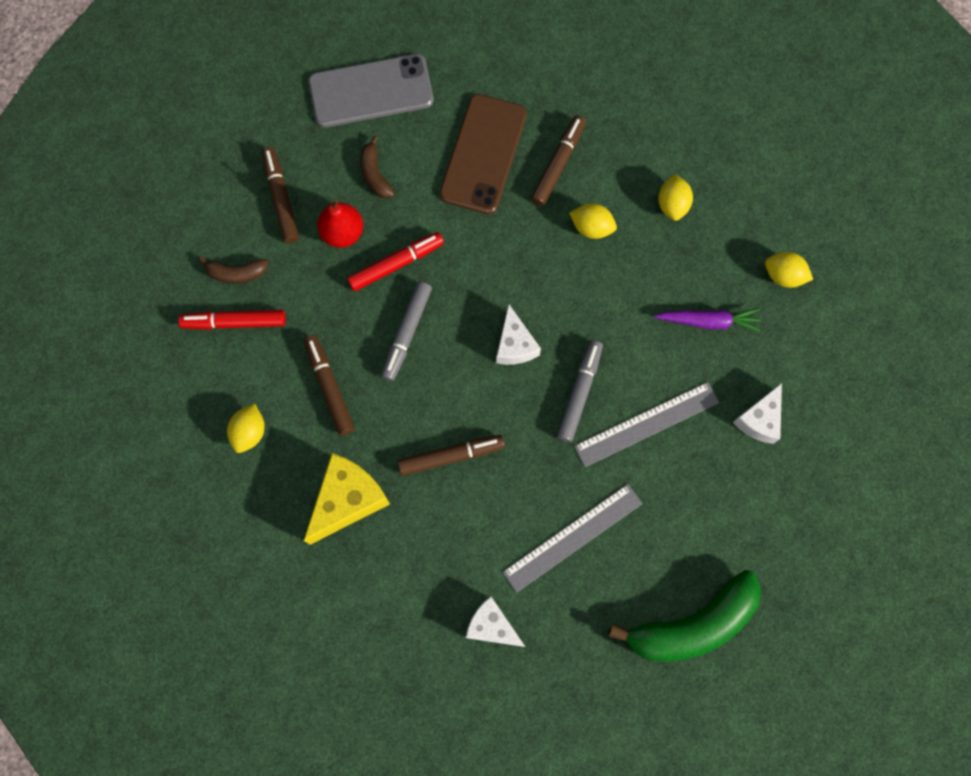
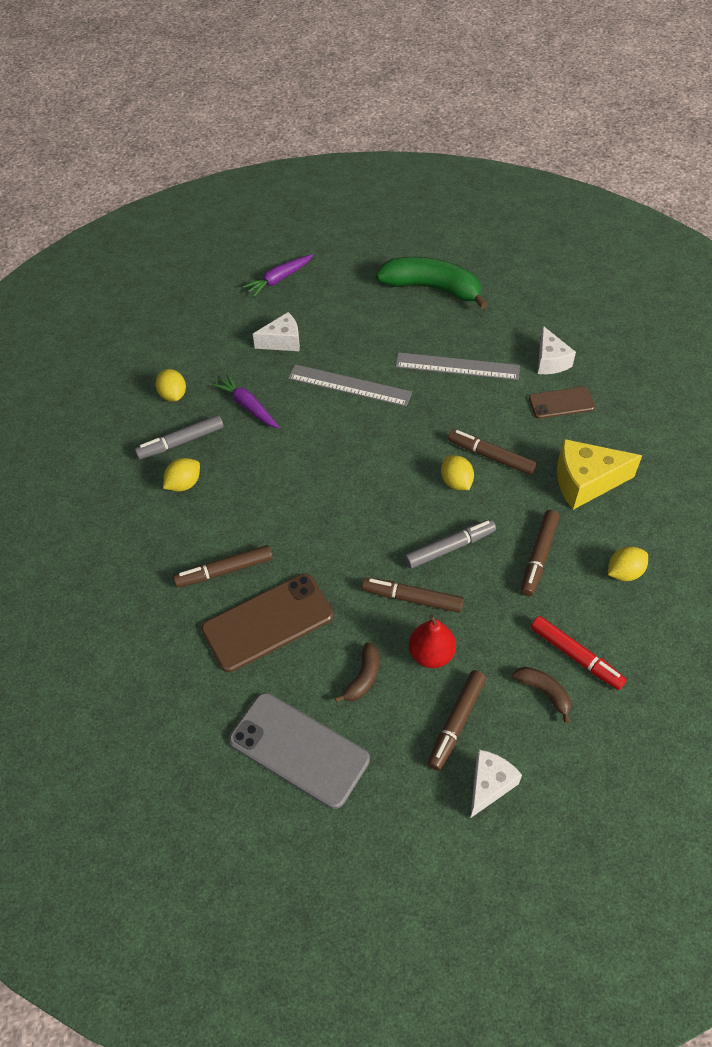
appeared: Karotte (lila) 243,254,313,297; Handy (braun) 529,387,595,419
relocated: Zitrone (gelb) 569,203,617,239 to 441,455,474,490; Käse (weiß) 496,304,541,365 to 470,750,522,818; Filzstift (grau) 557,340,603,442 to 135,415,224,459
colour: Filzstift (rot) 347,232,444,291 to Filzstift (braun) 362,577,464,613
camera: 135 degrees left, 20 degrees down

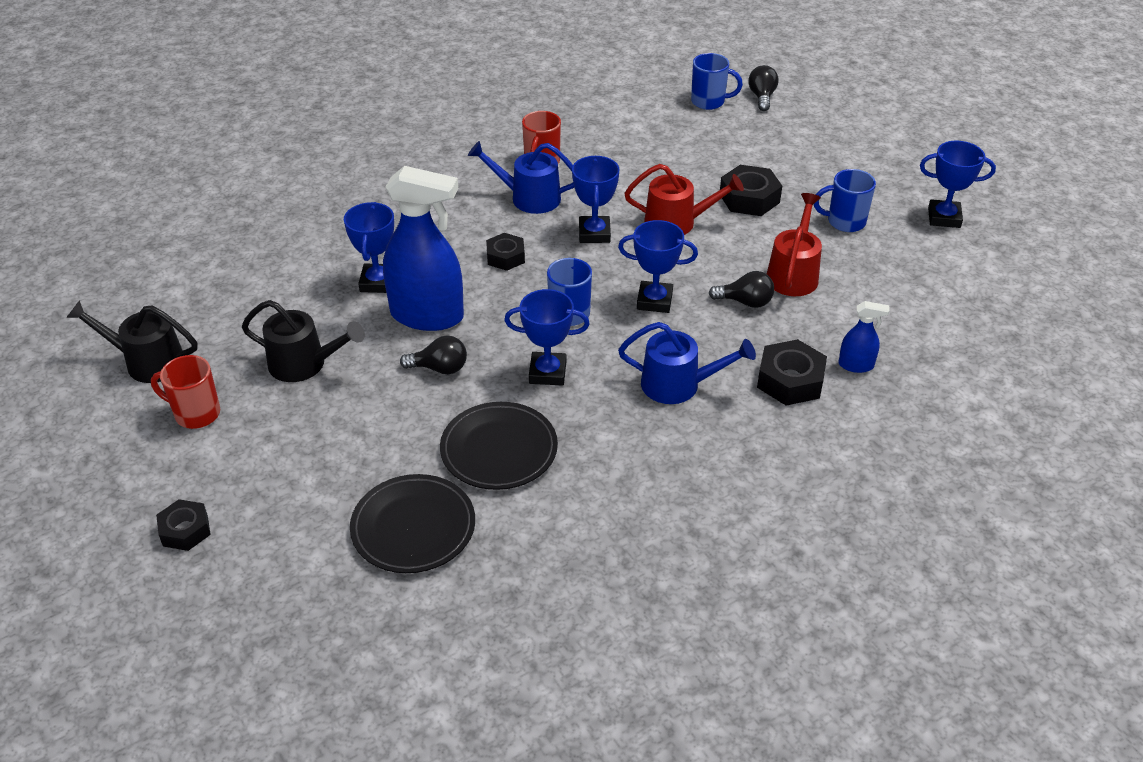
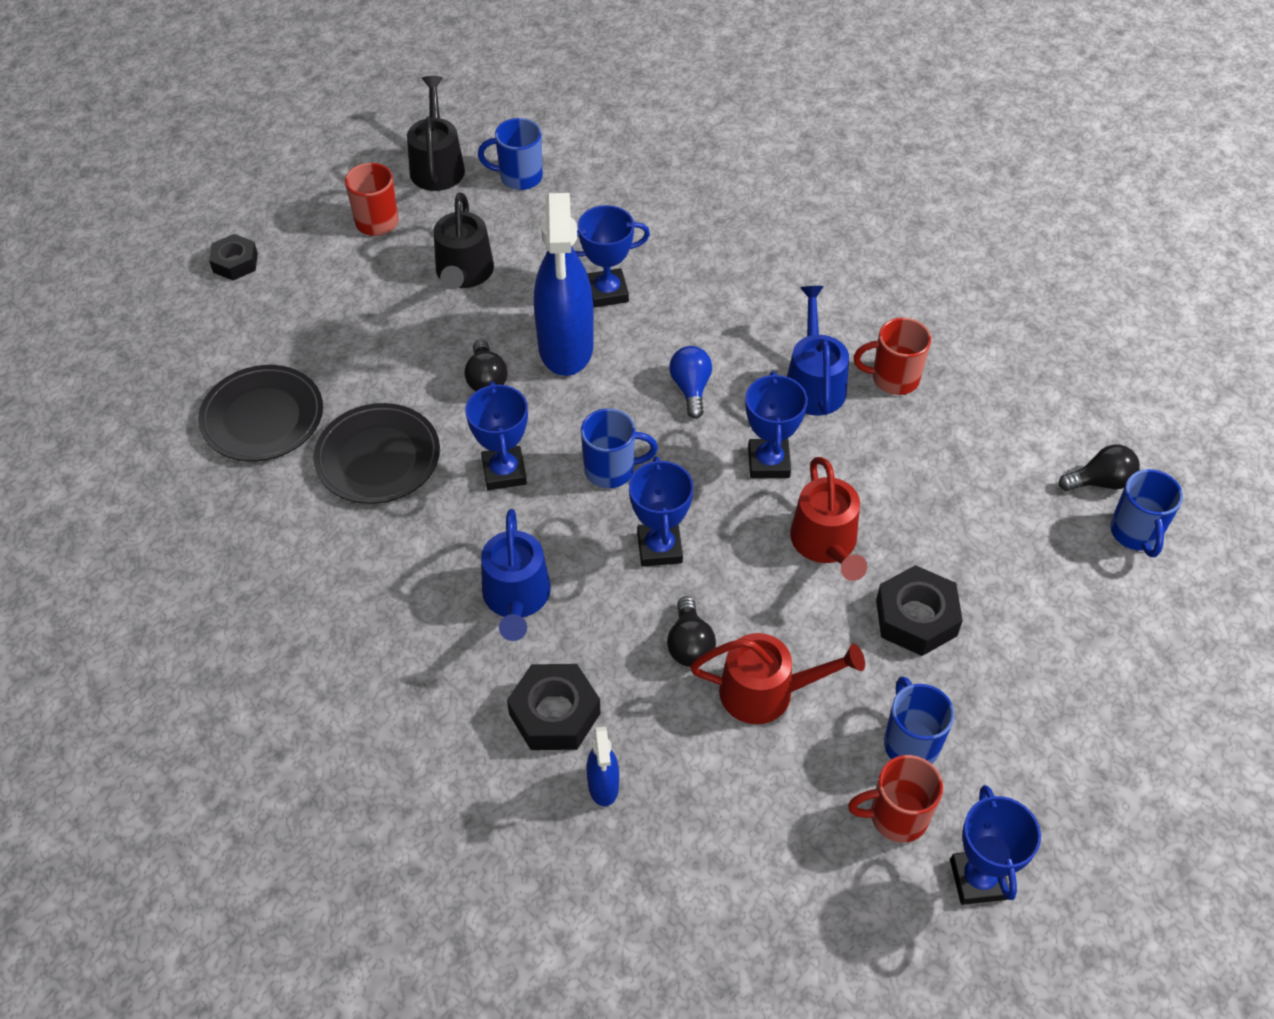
appeared: Tasse (blau) 478,118,543,190; Tasse (rot) 848,755,943,843
relocated: Glühbirne (schwarz) 749,65,779,111 to 1059,445,1140,491
exchanged: Sechskantmutter (schwarz) 486,233,525,271 to Glühbirne (blau) 669,346,712,419
spun: Pokal (blau) 572,156,620,243 = 745,372,808,478 75 degrees counterclockwise
camera: 75 degrees right, 10 degrees up

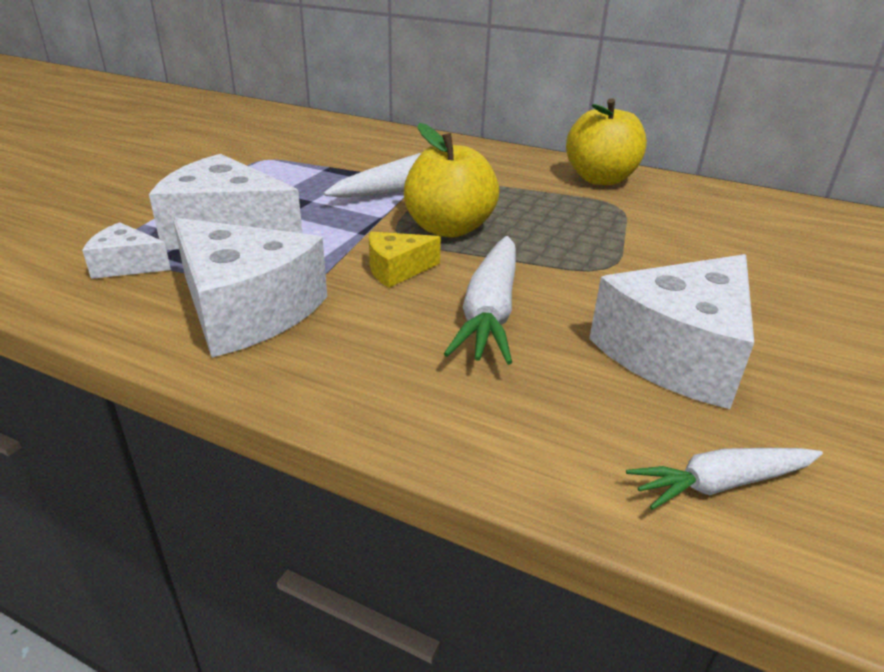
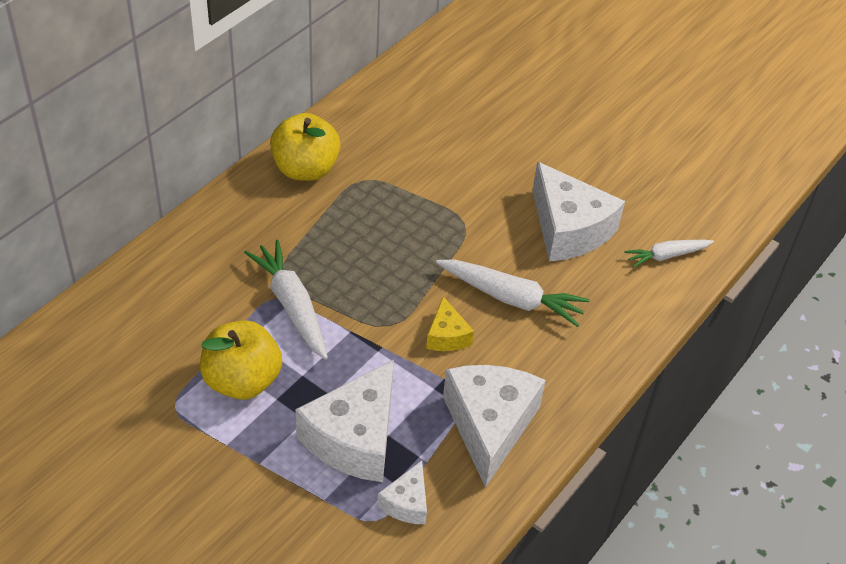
relocated: Apfel (gelb) 404,123,499,238 to 200,320,282,400
spun: Käse (weiß) 173,218,327,358 = 443,365,546,488 45 degrees counterclockwise; Karotte (weiß) 626,448,823,510 = 624,240,714,268 75 degrees clockwise
camera: 80 degrees left, 15 degrees up

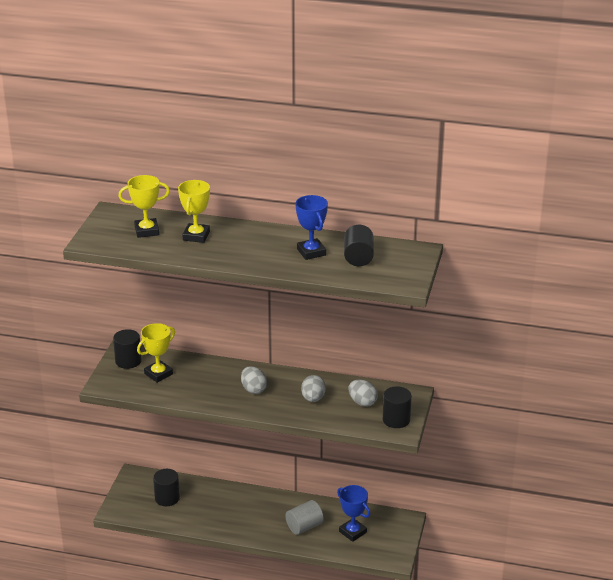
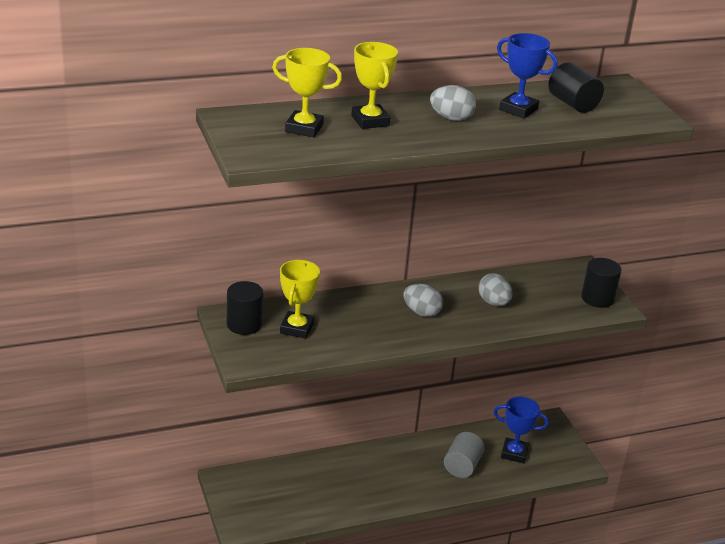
missing: Vollzylinder (schwarz) 153,469,180,506
relocated: Ei (grau) 349,380,378,407 to 430,85,476,121
spun: Pokal (gelb) 118,175,170,238 = 272,48,342,137 60 degrees clockwise
camera: 35 degrees left, 0 degrees up

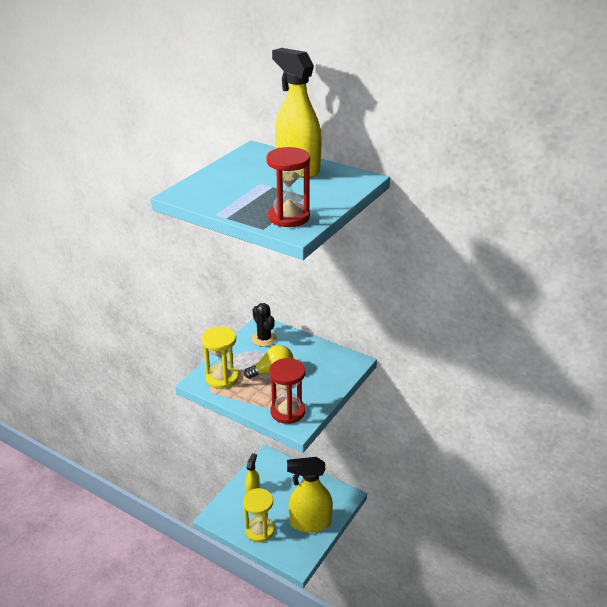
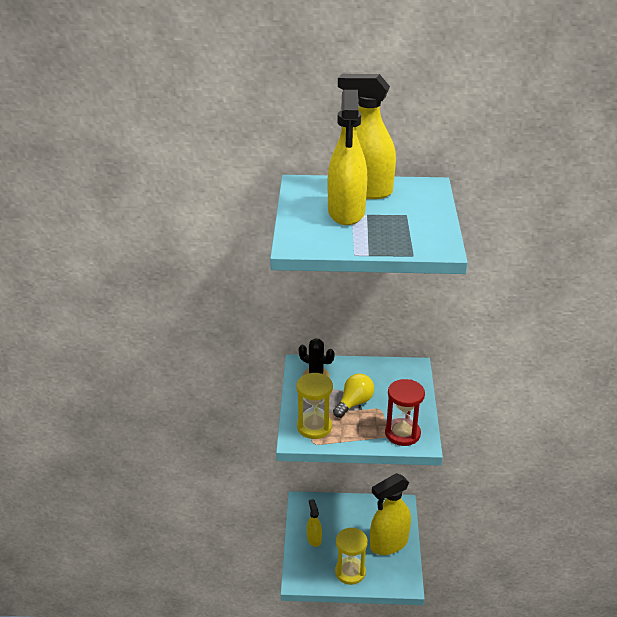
missing: Sanduhr (rot) 266,147,310,227
appeared: Sprühflasche (gelb) 328,90,367,225
camera: 30 degrees left, 0 degrees up

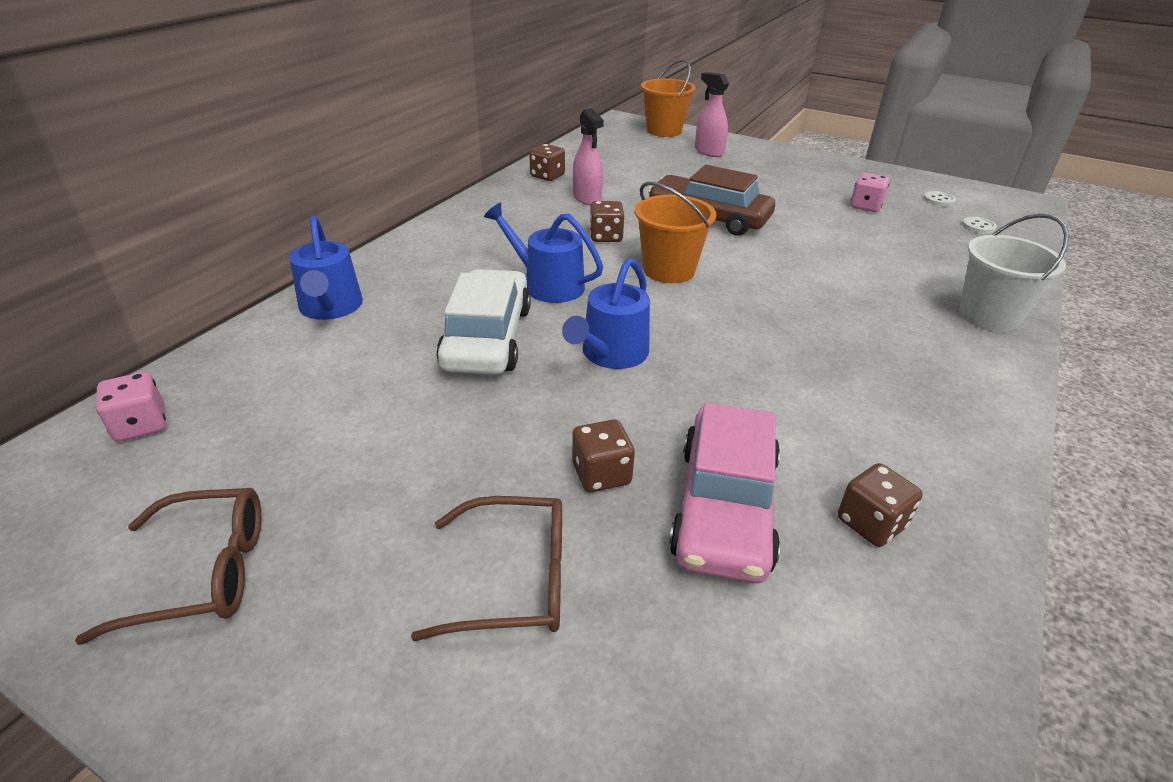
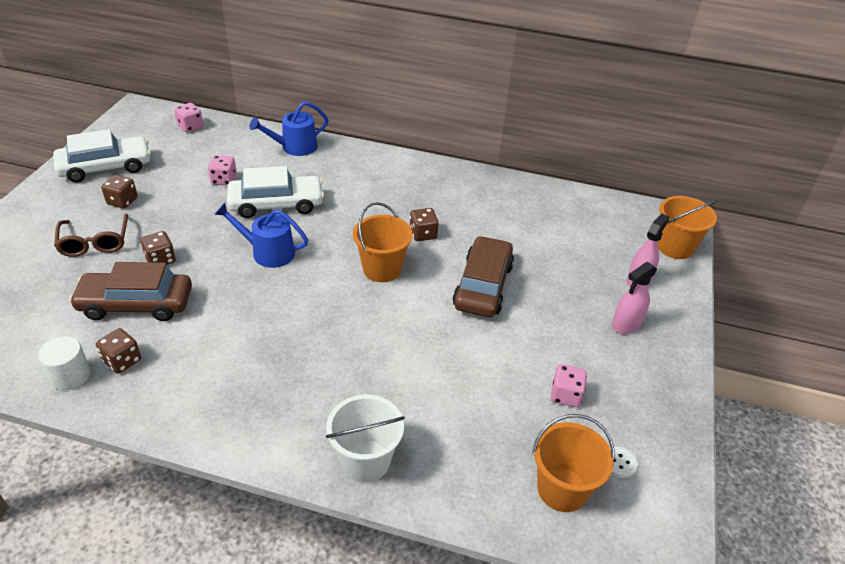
missing: Gießkanne (blau) 484,203,603,303
appeared: Spielwürfel (rosa) 208,155,237,186; Vollzylinder (weiß) 38,336,91,390
relocated: Sprühflasche (rosa) 573,108,604,205 to 612,262,657,334; Spielwürfel (braun) 529,144,565,181 to 101,175,138,209
exchanged: Knopf (weiß) 962,216,997,234 to Eimer (orange) 532,414,615,512; Brille (braun) 75,488,261,645 to Auto (weiß) 53,129,151,183
colour: Auto (rosa) 669,403,780,583 to Auto (braun) 69,262,192,321
camera: 75 degrees right, 5 degrees up

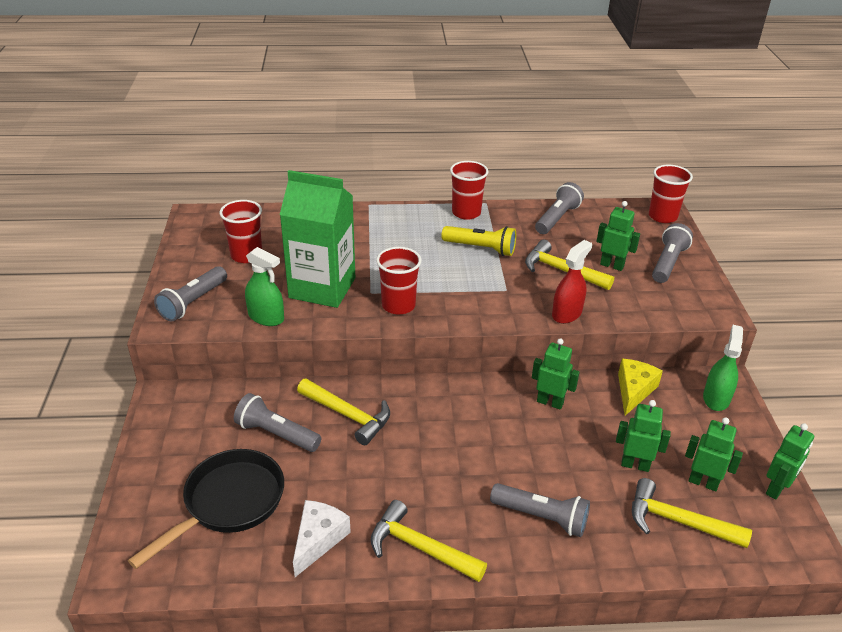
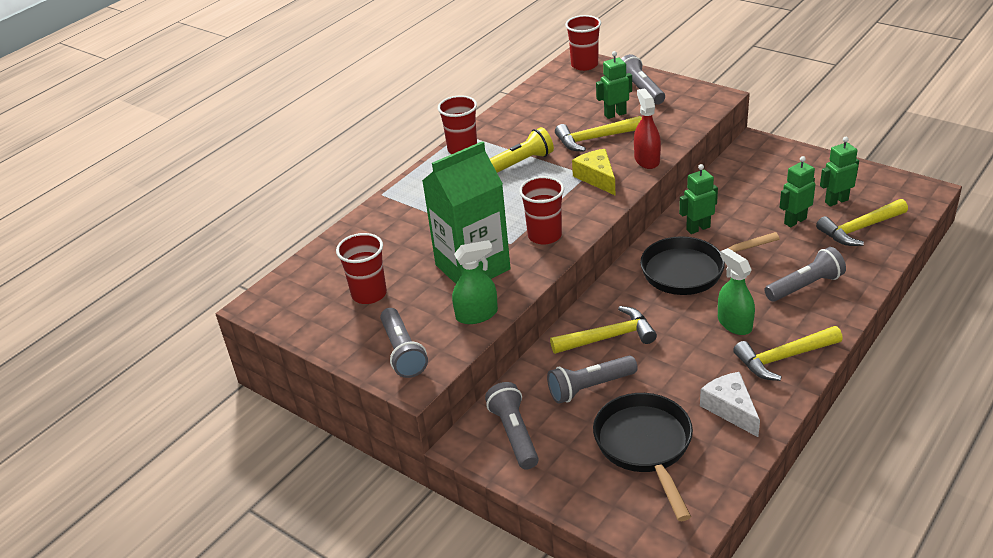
missing: Roboter (grün) 766,423,814,500
appeared: Pfanne (schwarz) 640,232,780,295
relocated: Taschenlampe (grau) 535,182,584,234 to 485,382,539,469; Sprühflasche (grün) 703,325,743,411 to 718,248,755,335; Käse (gelb) 618,359,663,416 to 572,149,615,195
camera: 45 degrees left, 0 degrees up

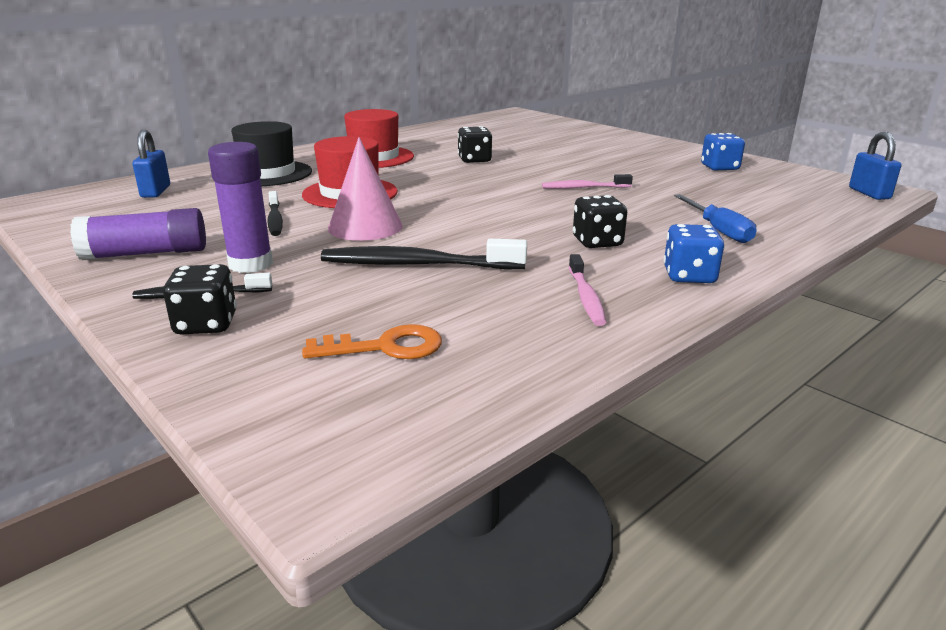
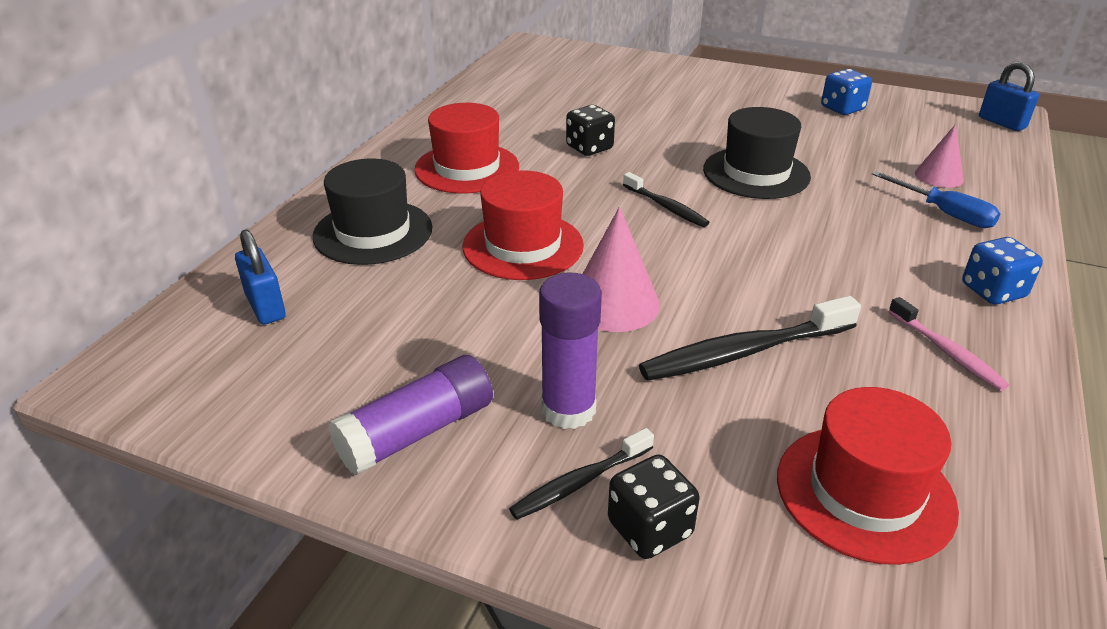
missing: Spielwürfel (schwarz) 573,195,627,248
appeared: Kegel (rosa) 915,124,964,188
relocated: Zahnbürste (schwarz) 267,191,283,236 to 623,172,710,227
exchanged: Zahnbürste (rosa) 542,174,633,189 to Hut (schwarz) 703,107,811,199; Schlüssel (orange) 302,324,442,359 to Hut (rot) 777,387,959,565
camera: 25 degrees left, 10 degrees up

